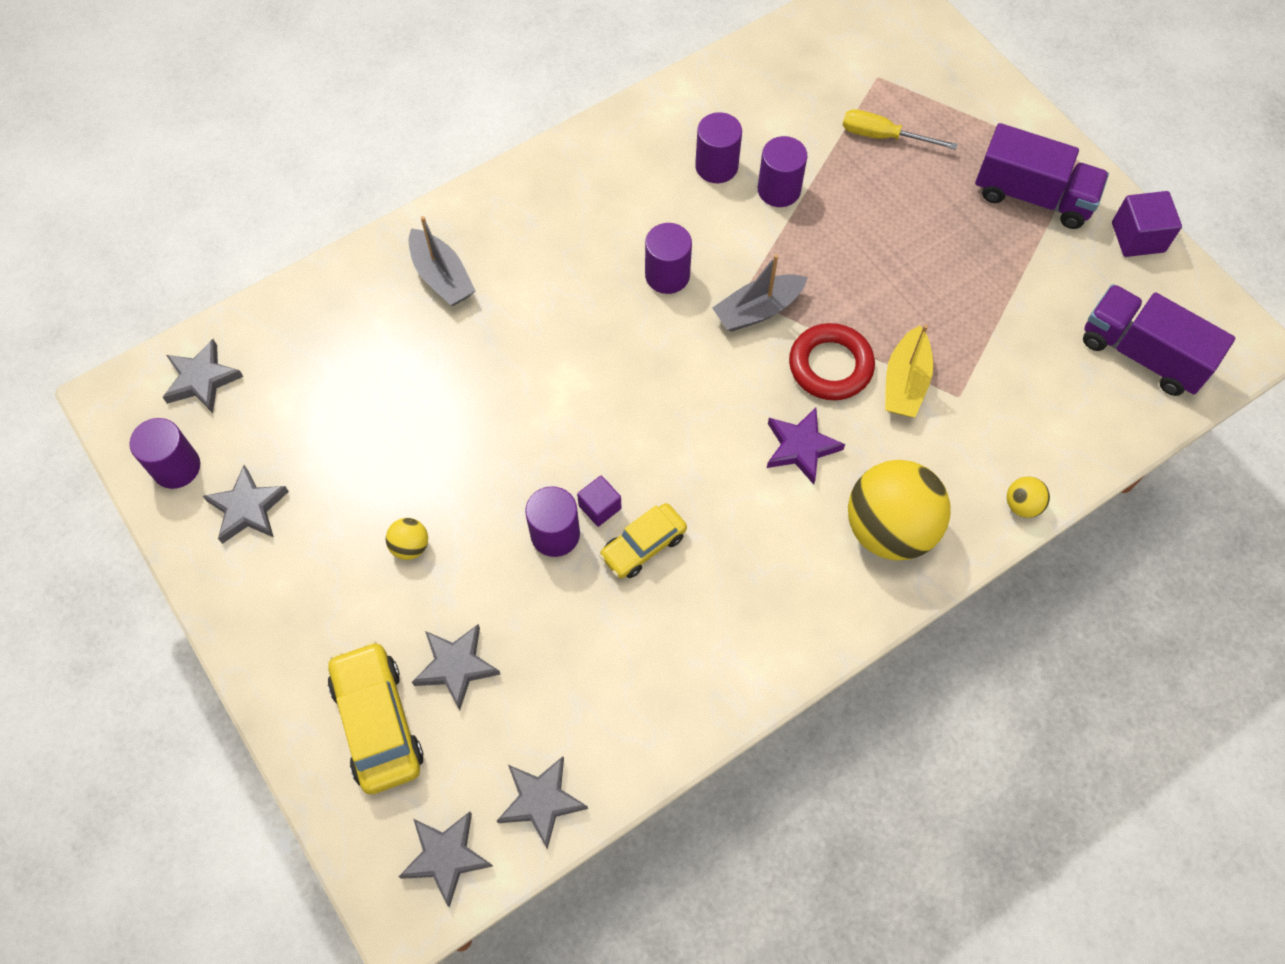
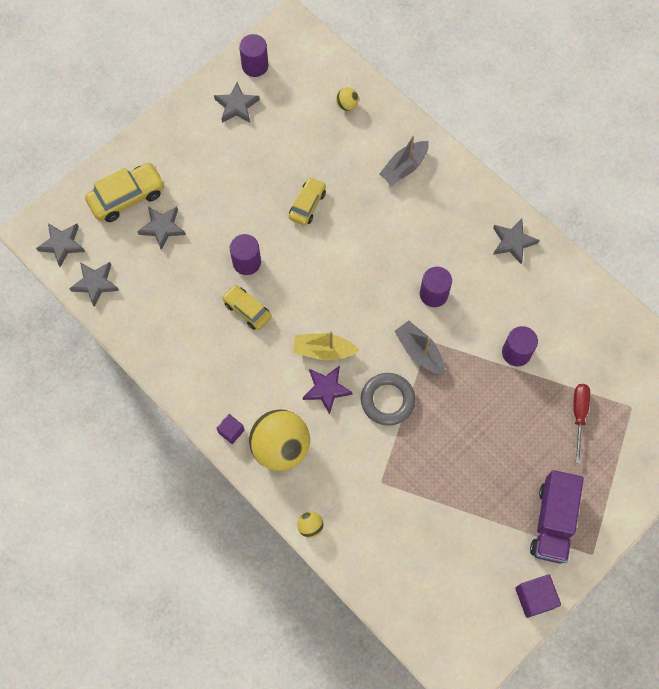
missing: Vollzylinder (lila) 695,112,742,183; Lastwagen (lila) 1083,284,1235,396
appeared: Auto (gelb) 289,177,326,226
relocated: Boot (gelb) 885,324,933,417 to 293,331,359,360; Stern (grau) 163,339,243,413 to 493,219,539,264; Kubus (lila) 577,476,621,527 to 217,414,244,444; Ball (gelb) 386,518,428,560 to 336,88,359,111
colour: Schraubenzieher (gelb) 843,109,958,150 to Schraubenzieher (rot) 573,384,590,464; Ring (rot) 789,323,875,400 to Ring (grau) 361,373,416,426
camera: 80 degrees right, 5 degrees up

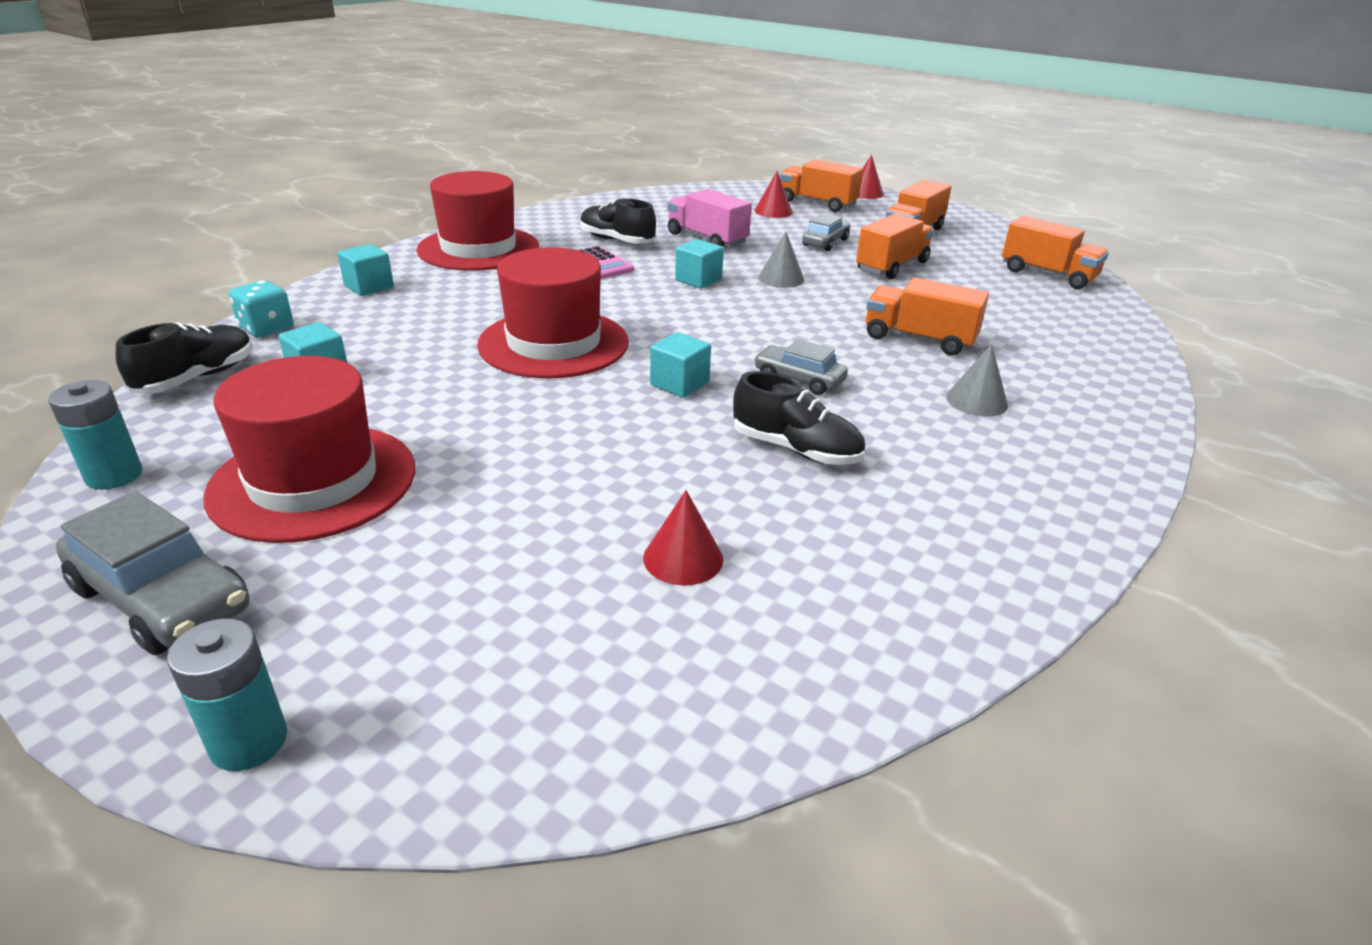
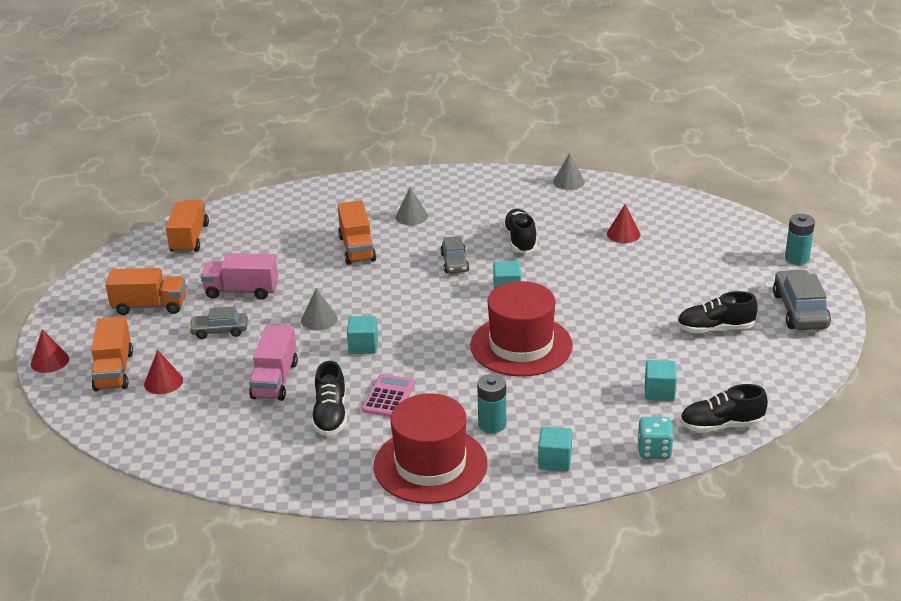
appeared: Kegel (grau) 553,153,585,190
relocated: Batterie (türkis) 48,380,142,490 to 477,374,506,433
exchanged: Hut (rot) 203,356,415,543 to Schuh (schwarz) 677,291,758,333
colour: Lastwagen (orange) 856,214,934,279 to Lastwagen (rosa) 201,253,278,300
camera: 125 degrees left, 0 degrees up

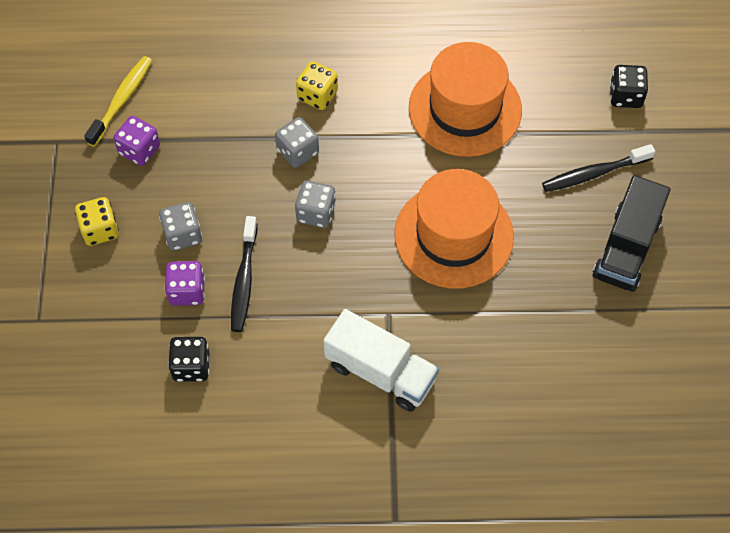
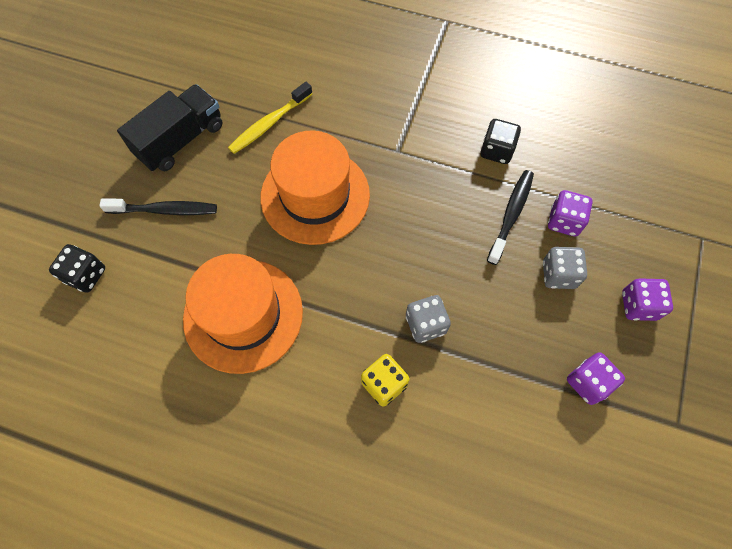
missing: Spielwürfel (grau) 295,180,336,228; Lastwagen (weiß) 323,309,439,412
relocated: Zahnbürste (gelb) 84,56,152,147 to 228,82,312,154; Spielwürfel (schwarz) 168,337,210,382 to 480,119,521,164
colour: Spielwürfel (gelb) 75,197,119,246 to Spielwürfel (lila) 622,278,673,321
camera: 160 degrees left, 5 degrees up

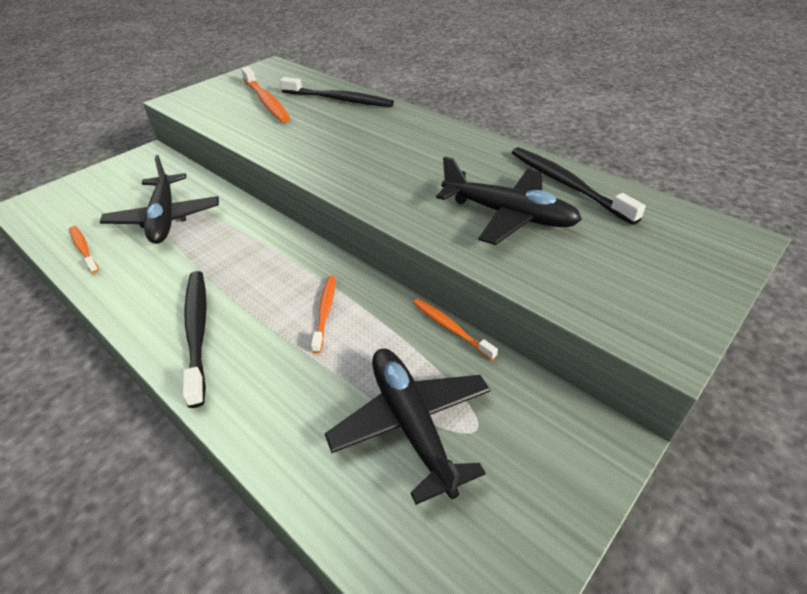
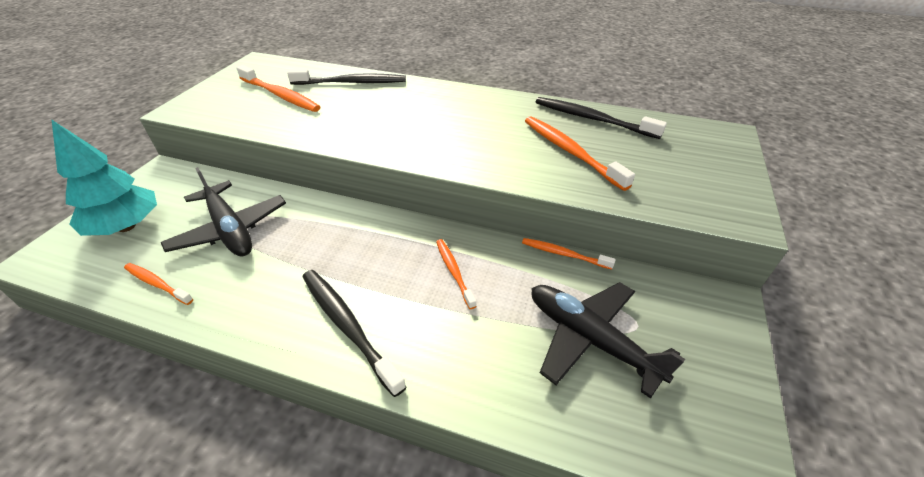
appeared: Baum (türkis) 51,119,157,236
exchanged: Flugzeug (schwarz) 436,156,582,245 to Zahnbürste (orange) 525,116,635,191
camera: 25 degrees left, 0 degrees up

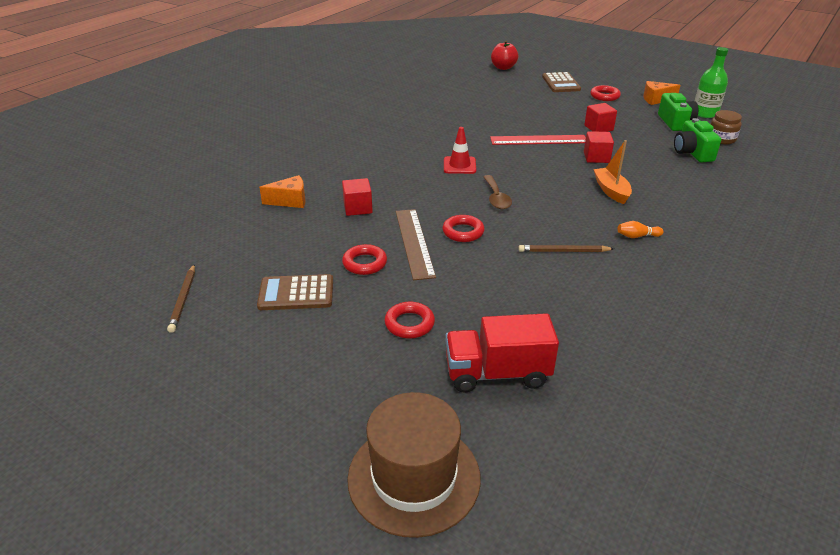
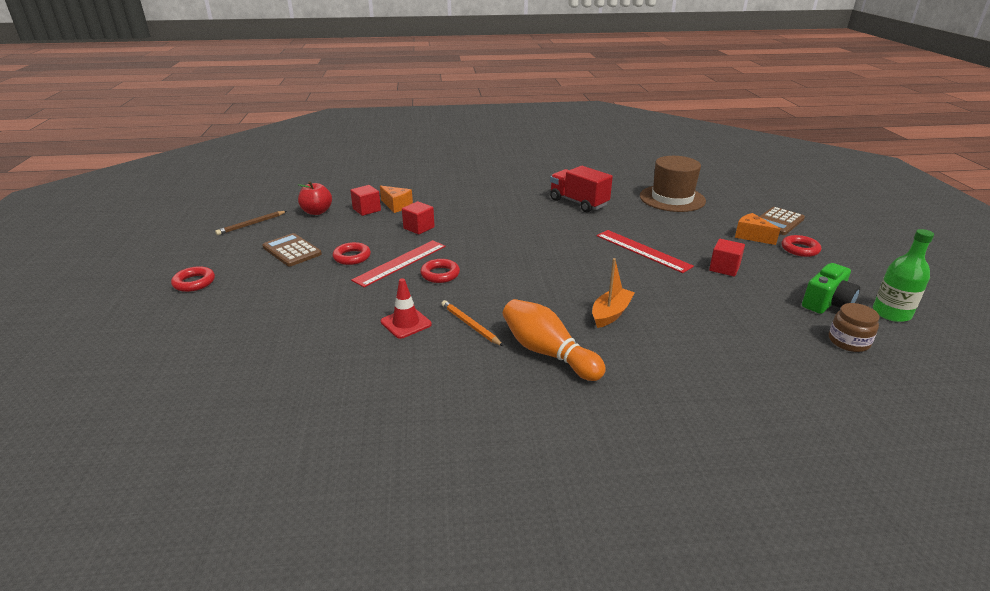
missing: Kamera (grün) 674,118,721,162; Löffel (braun) 484,175,512,209
relocated: Apfel (rot) 491,41,518,70 to 298,181,332,215; Käse (orange) 643,81,680,105 to 735,213,780,245; Leitkegel (rot) 444,127,476,174 to 381,278,432,339; Kubus (rot) 584,131,614,163 to 350,185,381,216; Ring (rot) 384,302,435,339 to 171,266,215,292; Lastwagen (rot) 445,313,559,393 to 550,166,613,213; Hut (braun) 347,392,481,538 to 640,156,706,212
colour: Lineal (braun) 396,209,436,280 to Lineal (rot) 351,240,445,287; Bleistift (braun) 518,245,614,252 to Bleistift (orange) 441,300,503,346
size: Bowlingkegel (orange) 617,221,664,238 = 503,299,606,381 x2.34
camera: 50 degrees right, 5 degrees down

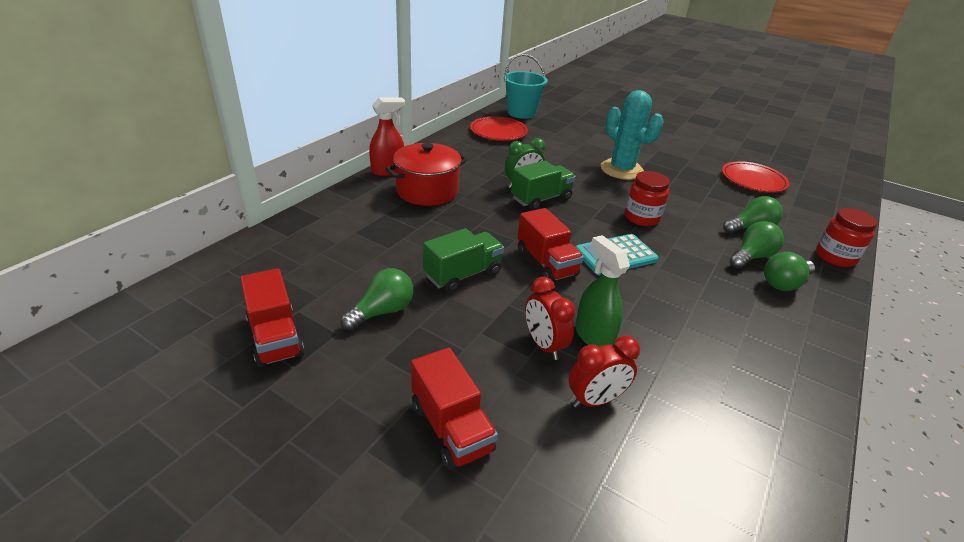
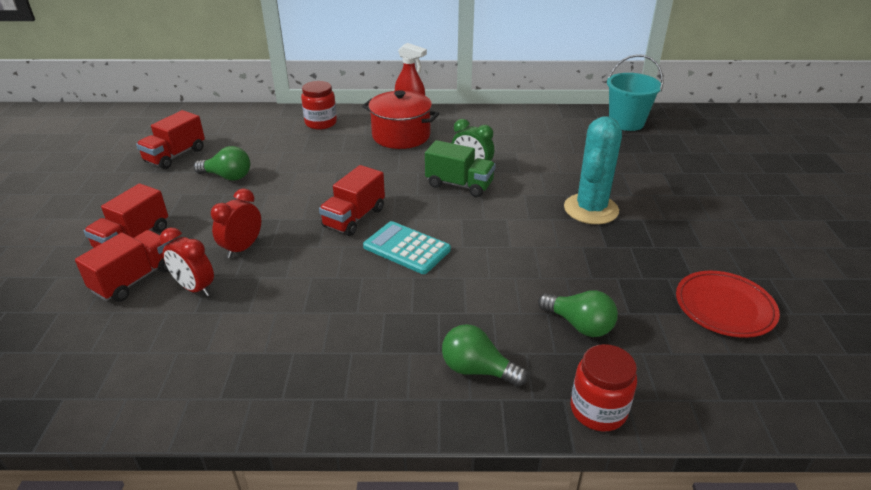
missing: Teller (rot) 470,116,528,141; Glühbirne (grün) 729,221,784,269; Lastwagen (grün) 423,228,504,293; Sprühflasche (grün) 575,235,630,347
appeared: Lastwagen (rot) 75,230,170,302
relocated: Einmachglas (rot) 625,171,670,226 to 301,81,337,130
camera: 60 degrees right, 0 degrees up

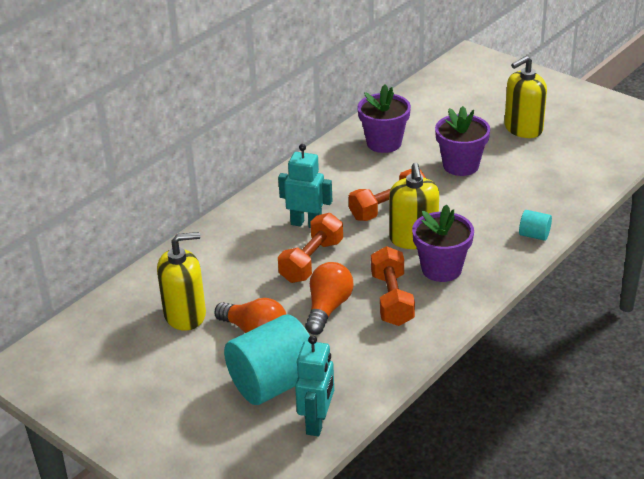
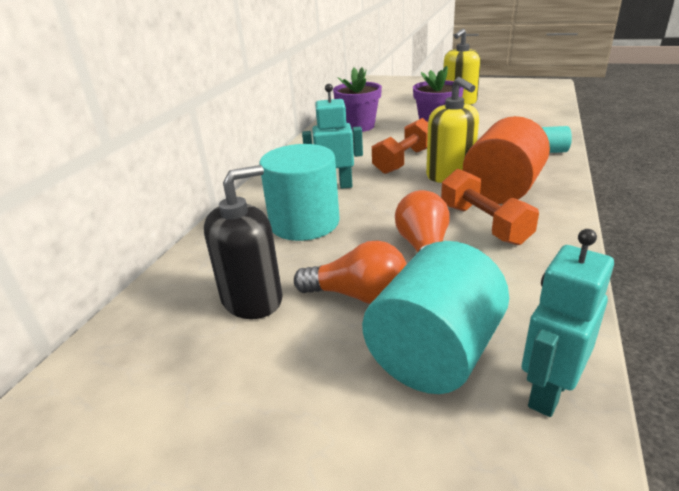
missing: Hantel (orange) 278,213,343,283
appeared: Vollzylinder (türkis) 259,144,340,241
exchanged: Blumentopf (lila) 412,205,474,282 to Vollzylinder (orange) 463,116,550,204
colour: Seifenspender (gelb) 157,232,206,331 to Seifenspender (schwarz) 204,165,283,319
spun: Roboter (türkis) 295,335,334,436 = 522,229,614,417 135 degrees counterclockwise
camera: 20 degrees left, 5 degrees down

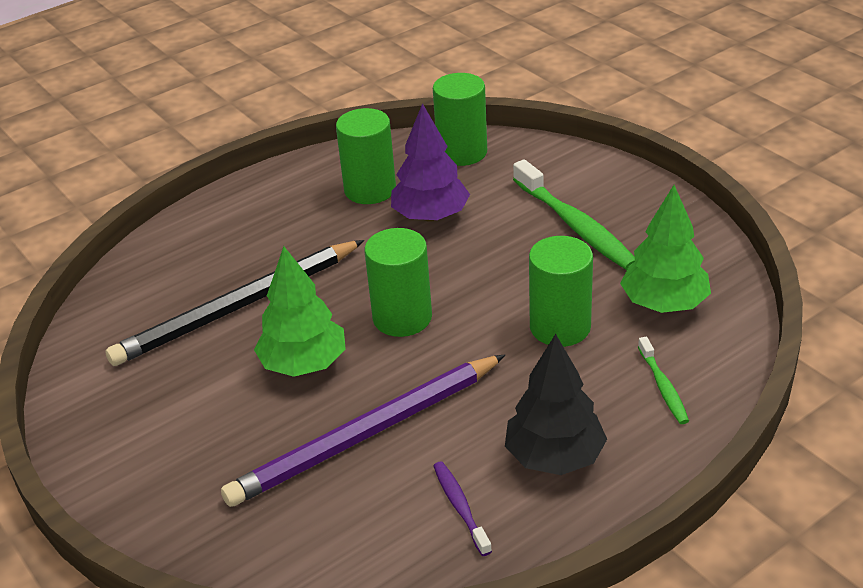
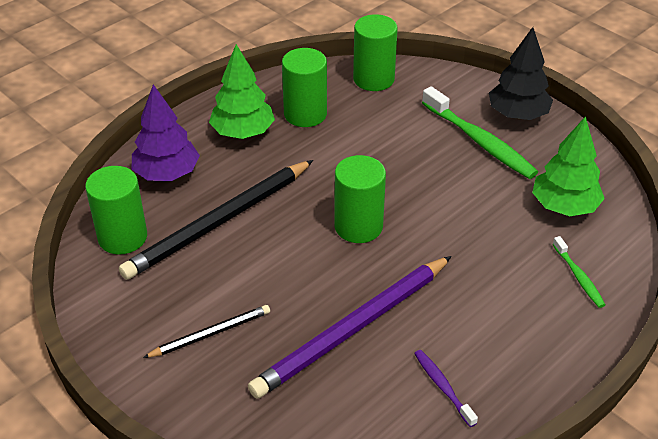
appeared: Bleistift (schwarz) 143,305,270,358
relocated: Baum (lila) 391,103,470,222 to 132,84,200,181; Vollzylinder (grün) 529,236,593,347 to 85,166,147,255; Baum (grün) 254,246,346,377 to 209,44,275,139; Baum (schwarz) 505,334,607,475 to 489,27,553,120
camera: 10 degrees left, 5 degrees up

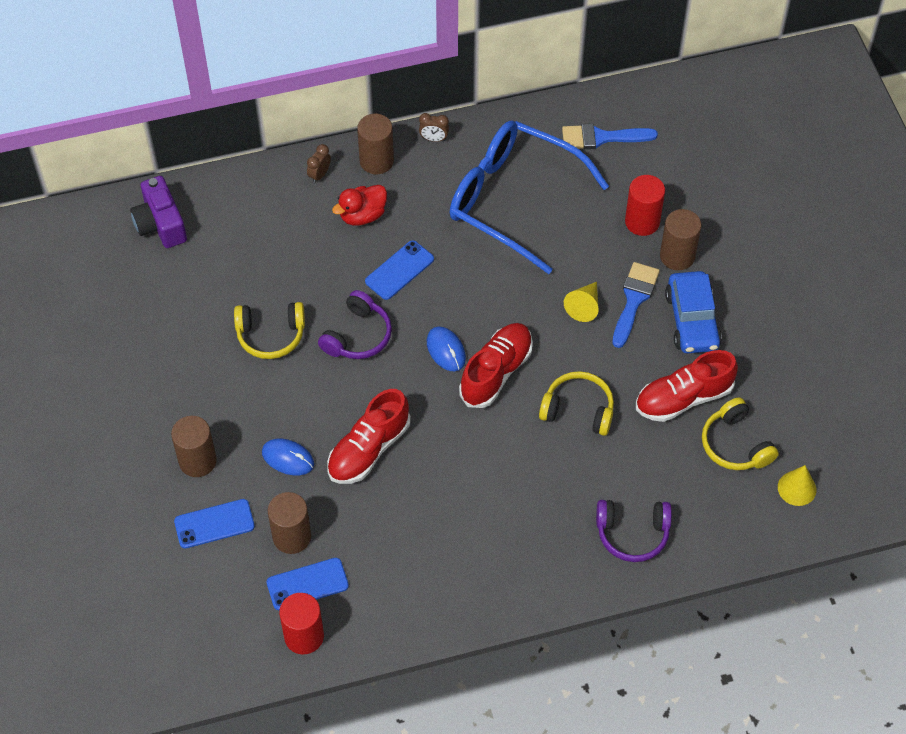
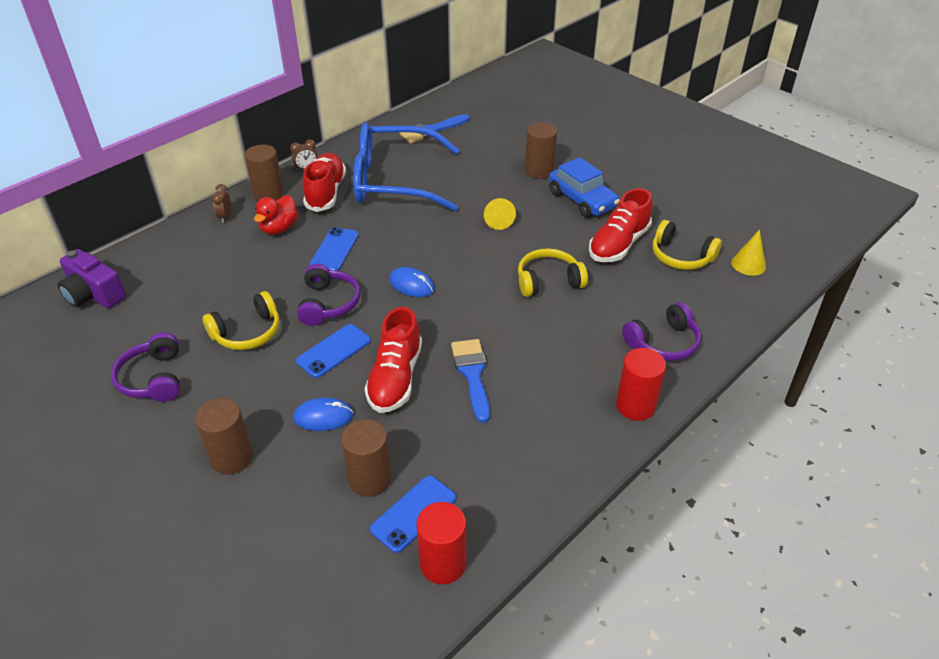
appeared: Kopfhörer (lila) 111,332,180,402
relocated: Vollzylinder (rot) 625,175,665,236 to 616,348,666,421; Pinsel (blau) 612,262,660,348 to 451,339,490,423; Schuh (rot) 459,323,533,408 to 303,153,346,212; Handy (blau) 174,499,255,549 to 296,324,371,378
camera: 30 degrees left, 15 degrees down

